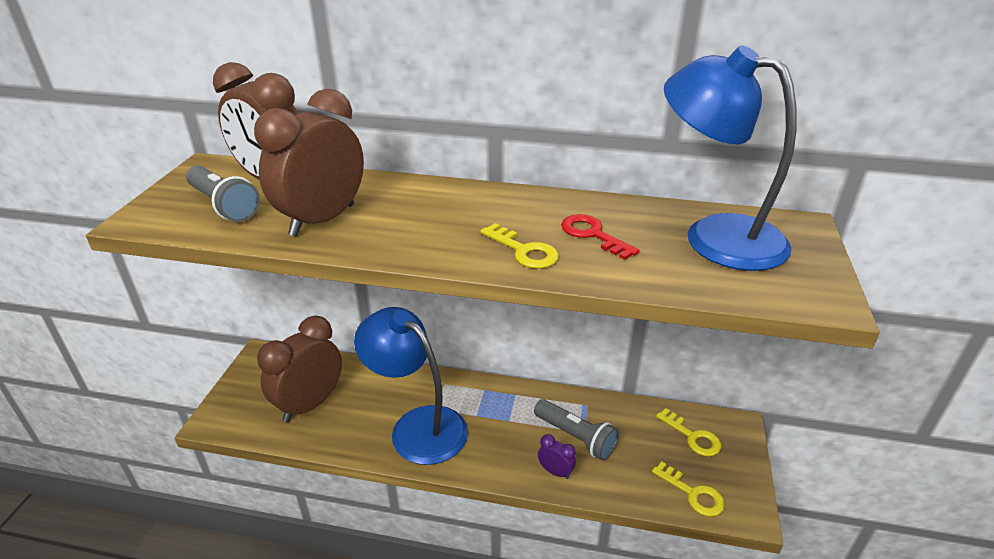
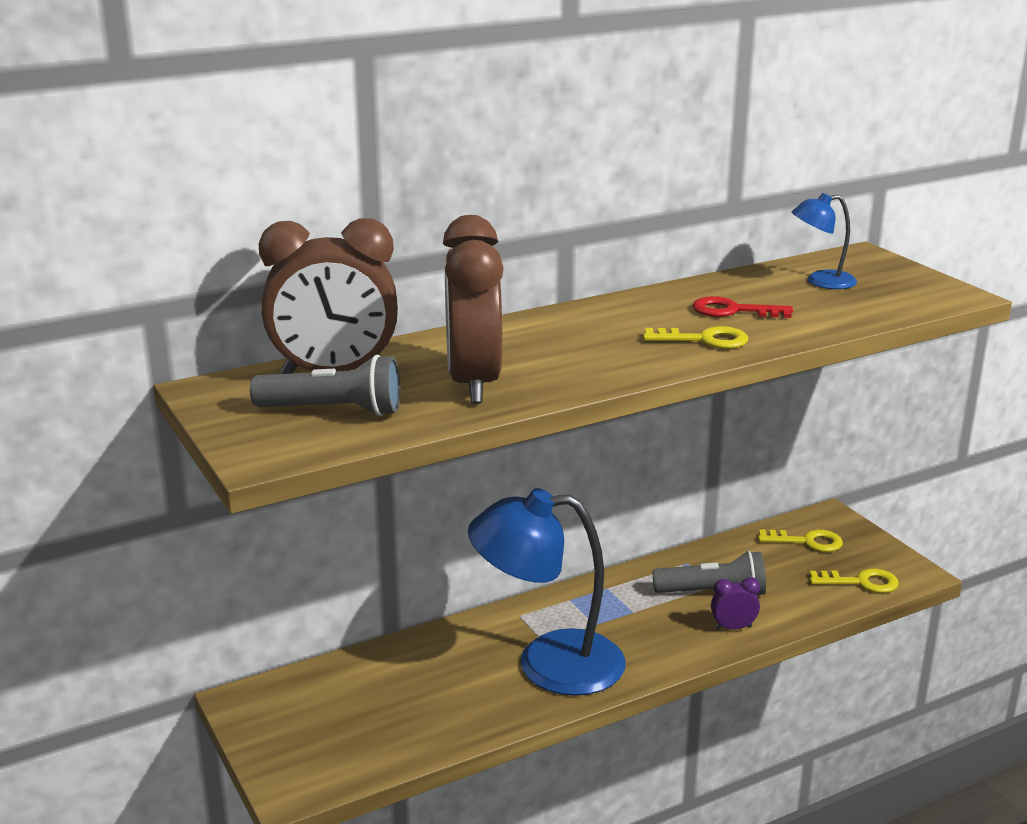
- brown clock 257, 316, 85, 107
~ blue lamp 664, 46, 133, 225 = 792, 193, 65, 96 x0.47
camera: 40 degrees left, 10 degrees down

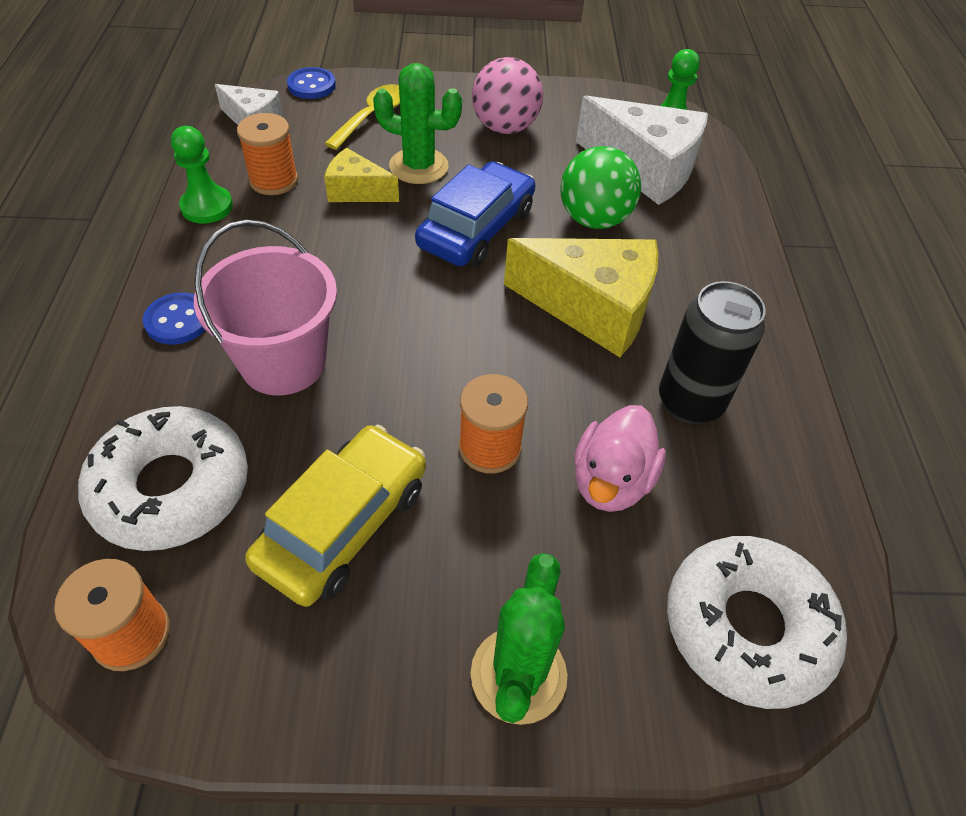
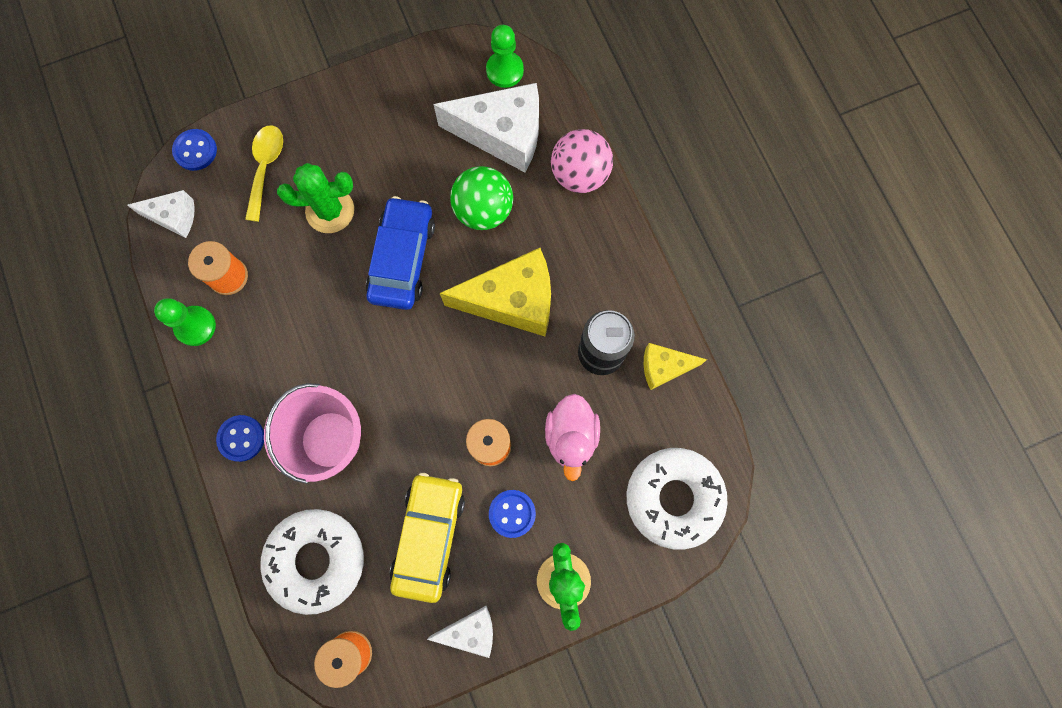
+ white cheese 427, 606, 66, 52
+ blue button 489, 490, 47, 48
~ yellow cheese 324, 148, 75, 54 to 644, 343, 63, 47
~ pink ball 472, 57, 71, 77 to 551, 129, 62, 64
camera: 20 degrees left, 25 degrees up

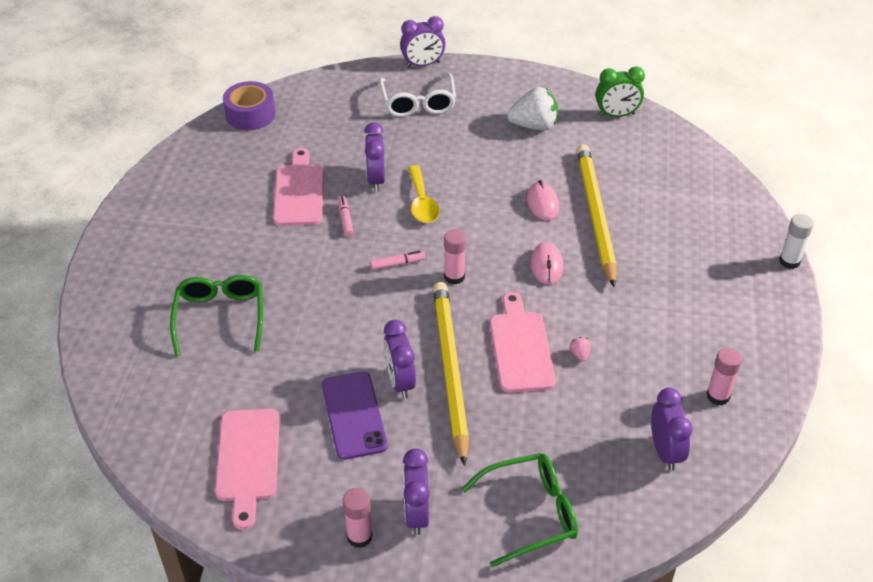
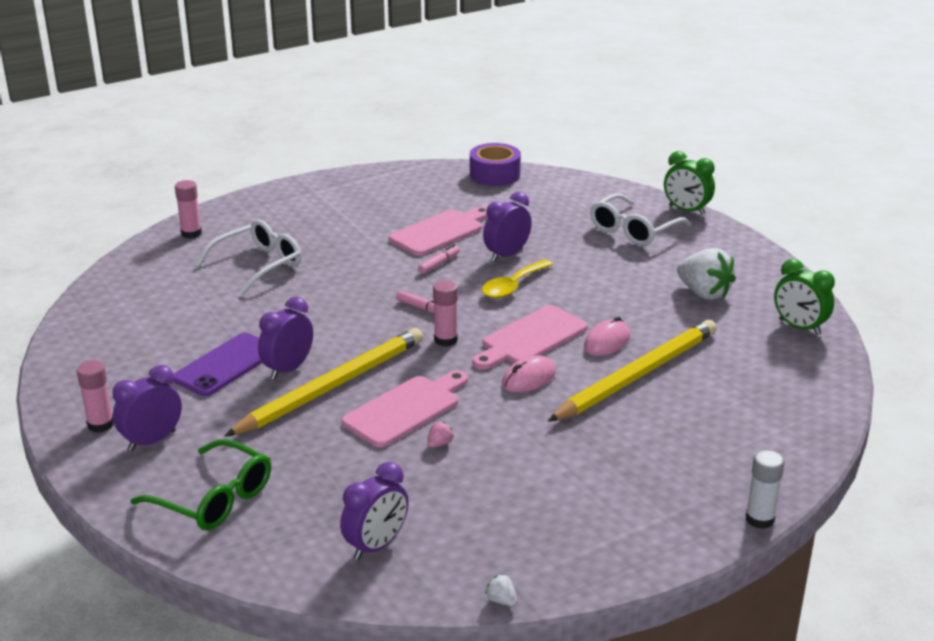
+ white strawberry 485, 574, 32, 32
~ pink cutting board 215, 409, 65, 121 to 472, 305, 116, 65
~ pink glue stick 707, 347, 35, 58 to 175, 180, 27, 59
~ green glasses 170, 275, 93, 81 to white glasses 195, 220, 106, 75
~ purple clock 400, 16, 46, 52 to green clock 664, 151, 51, 64
camera: 50 degrees right, 15 degrees down

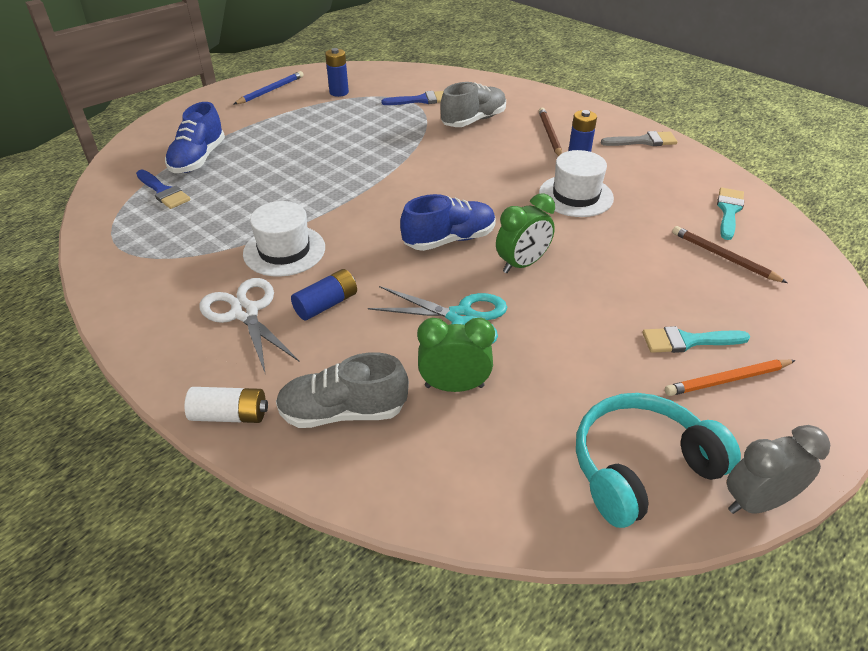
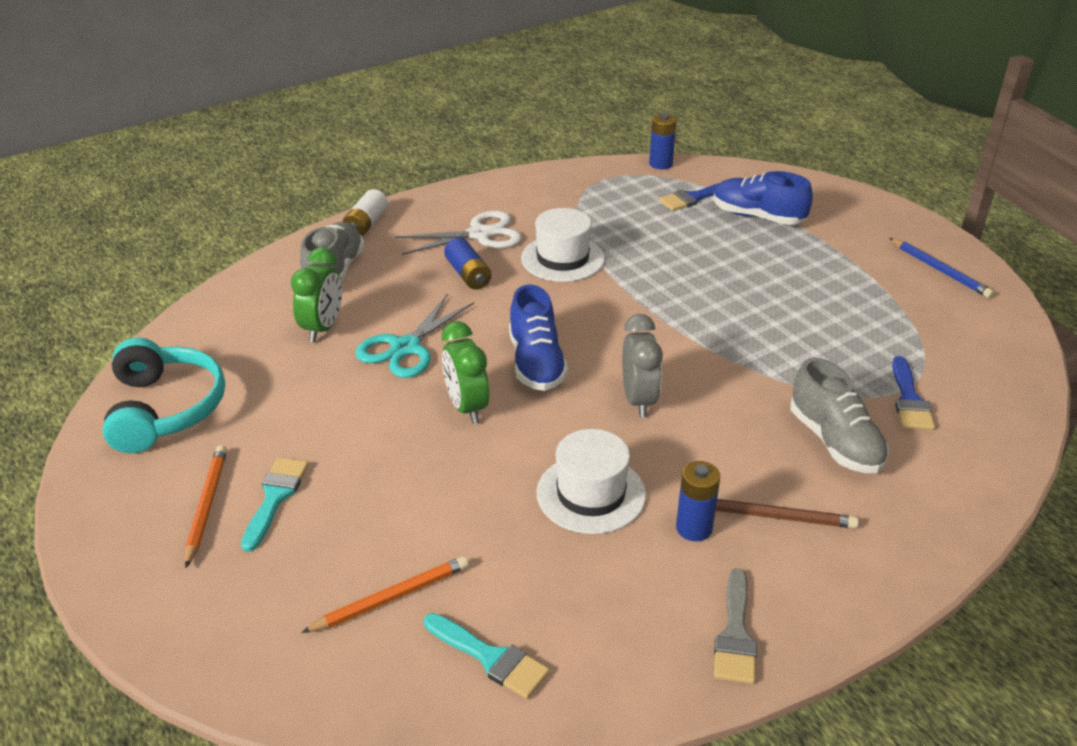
~ blue battery 325, 48, 24, 49 to 649, 113, 28, 56
~ grey clock 727, 425, 103, 89 to 622, 314, 41, 103
~ brown pencil 672, 226, 115, 57 to orange pencil 301, 556, 168, 77
camera: 105 degrees right, 5 degrees down

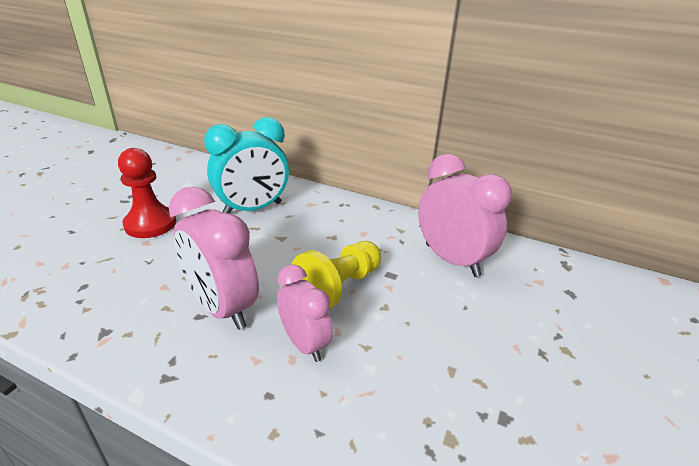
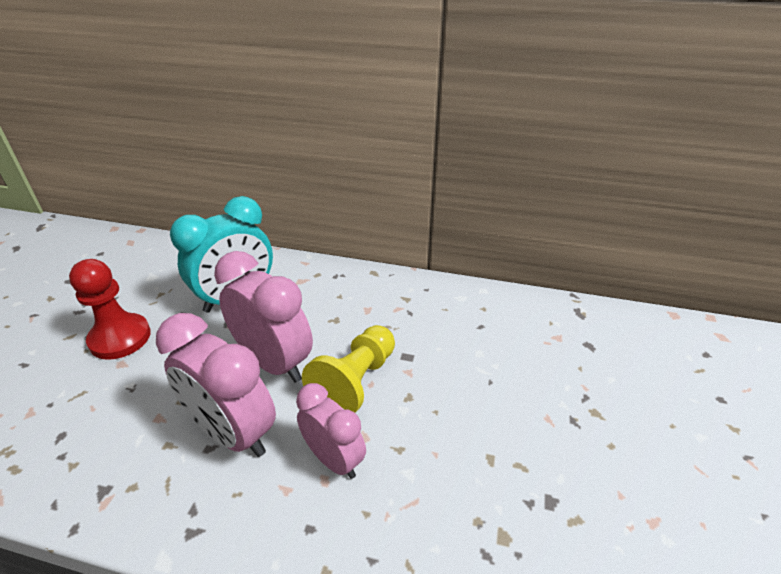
~ pink clock 418, 154, 94, 123 to 214, 251, 99, 132
camera: 10 degrees left, 5 degrees up

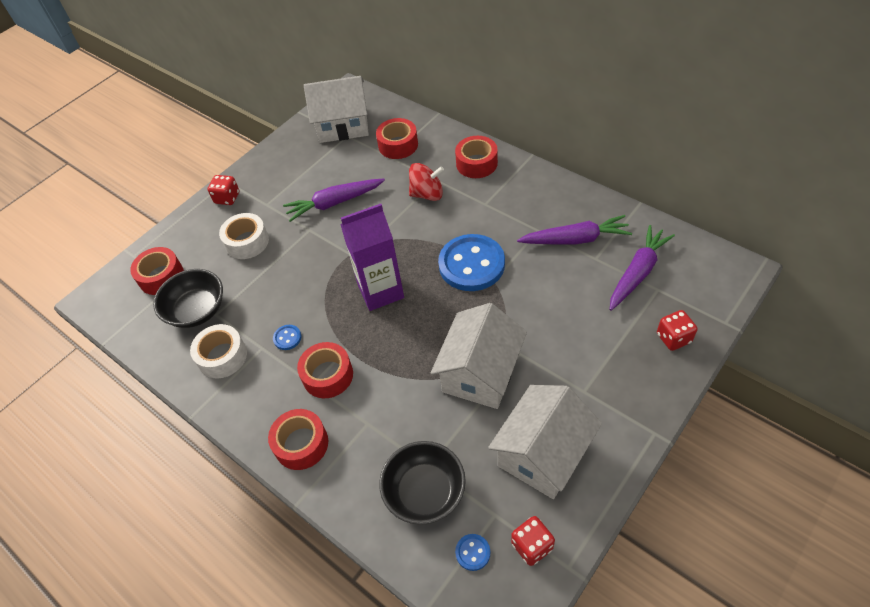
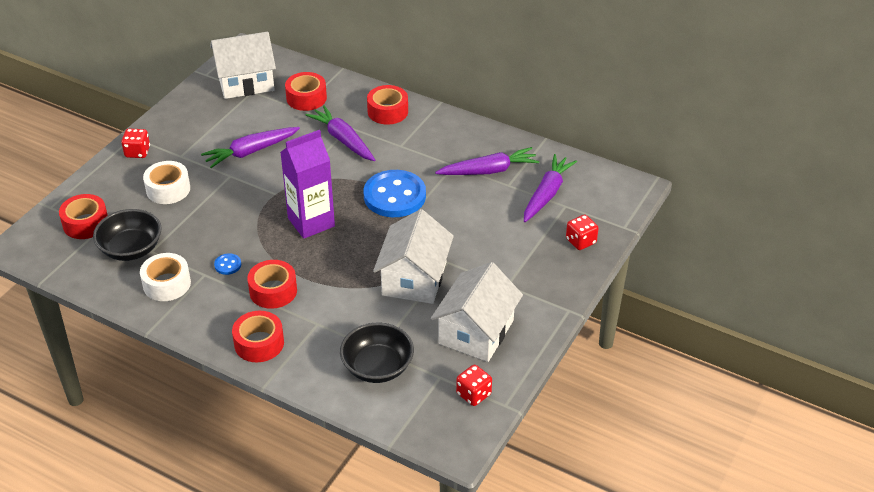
- blue button 455, 534, 35, 37
~ red spinning top 409, 163, 35, 38 to purple carrot 306, 105, 69, 56
camera: 15 degrees left, 10 degrees down

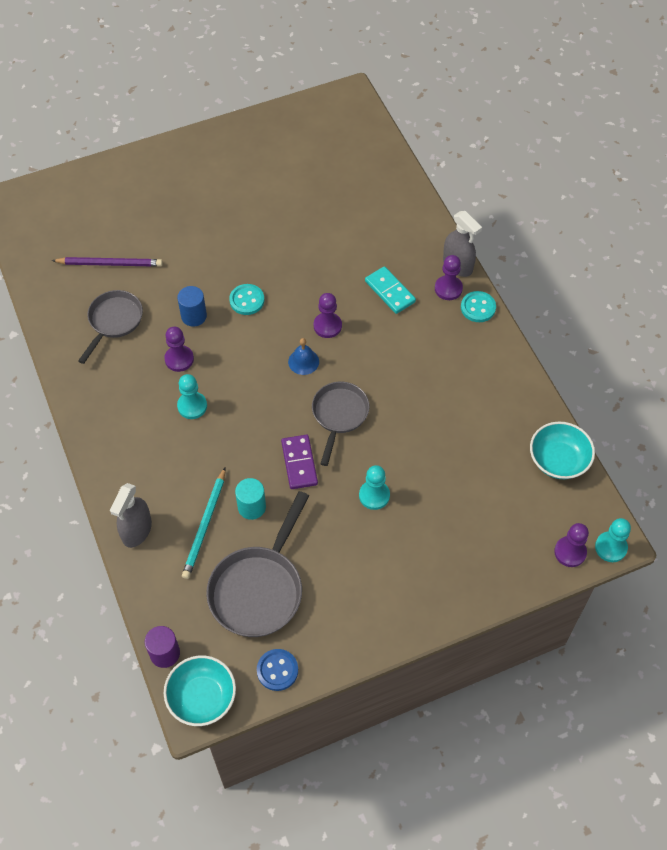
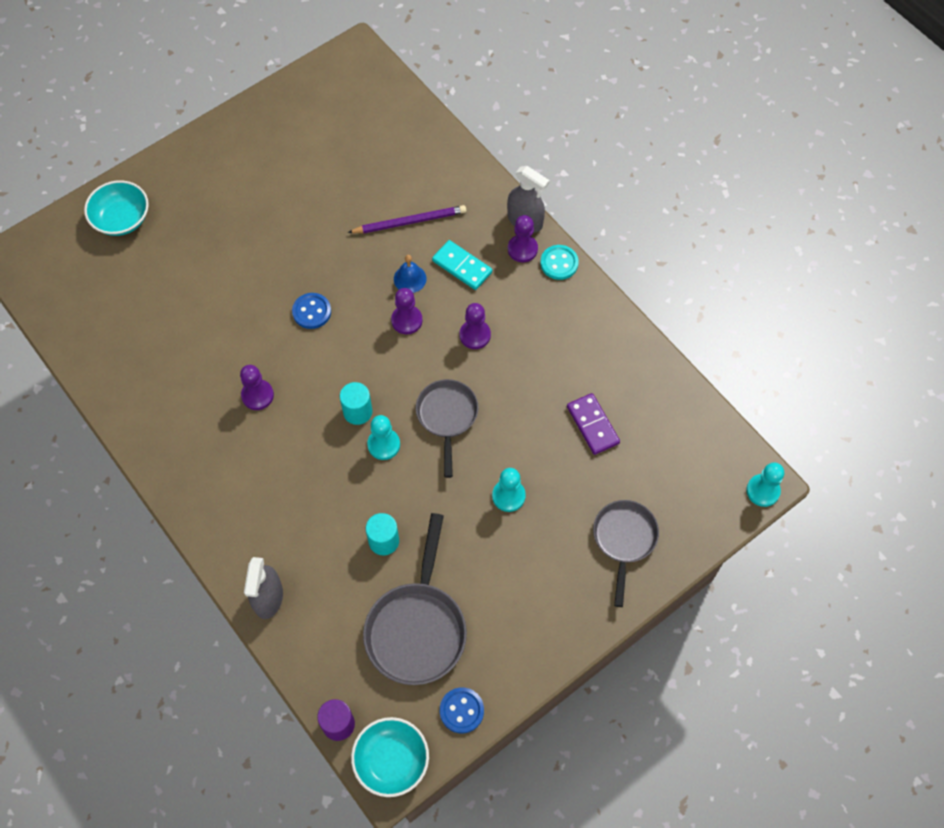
- blue cylinder 177, 286, 30, 40
- turquoise pencil 182, 468, 43, 111
+ turquoise cylinder 340, 382, 32, 43
~ purple pencil 52, 257, 111, 10 to 348, 205, 118, 29
~ grey pan 78, 290, 65, 74 to 593, 500, 66, 107
~ turquoise pawn 177, 374, 30, 45 to 367, 415, 33, 45
~ purple domino 281, 435, 37, 54 to 567, 393, 53, 62
~ blue bell 288, 338, 31, 37 to 394, 255, 33, 38
~ turquoise bowl 530, 422, 65, 57 to 84, 180, 65, 56
~ purple pawn 554, 523, 35, 44 to 459, 303, 32, 46
~ turquoise button 229, 284, 35, 31 to blue button 292, 293, 39, 36
camera: 15 degrees left, 5 degrees up

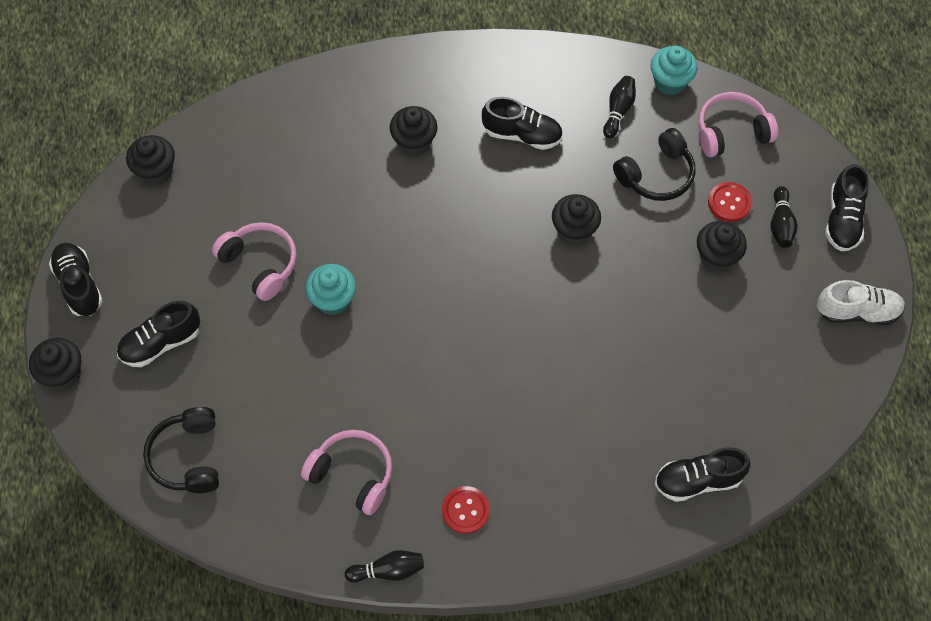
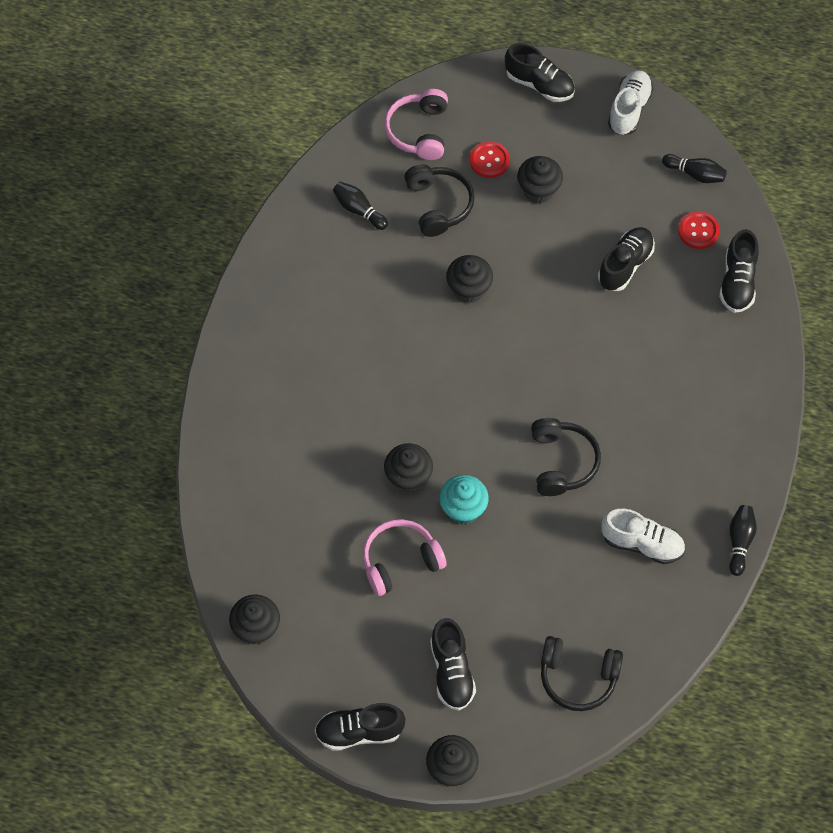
- turquoise cupcake 651, 46, 47, 49
+ black headphones 531, 418, 70, 78
~ black cupcake 390, 106, 47, 50 to 384, 443, 49, 50
~ red button 442, 486, 48, 48 to 678, 211, 42, 38
~ black shoe 482, 97, 81, 53 to 598, 227, 57, 64
~ black bowling pin 771, 186, 27, 62 to 662, 154, 65, 29
~ pink headphones 301, 430, 91, 85 to white shoe 602, 509, 83, 55
camera: 70 degrees left, 0 degrees up

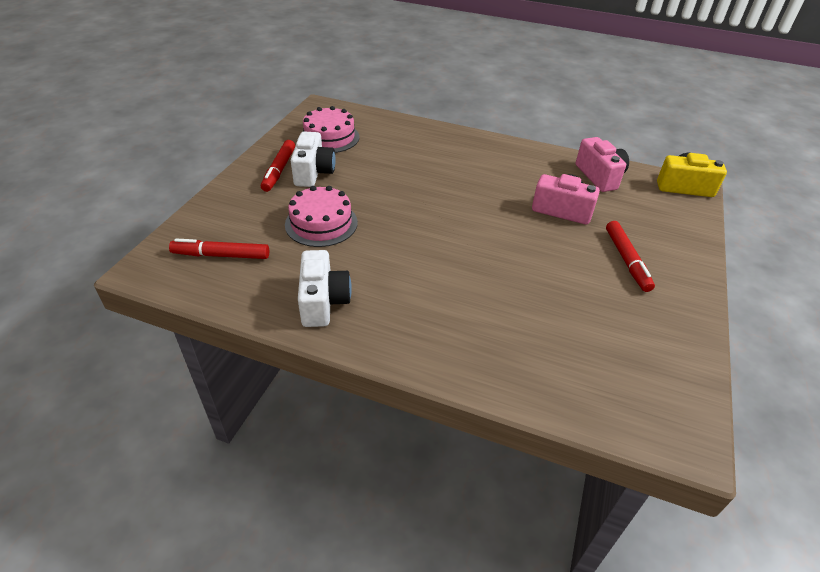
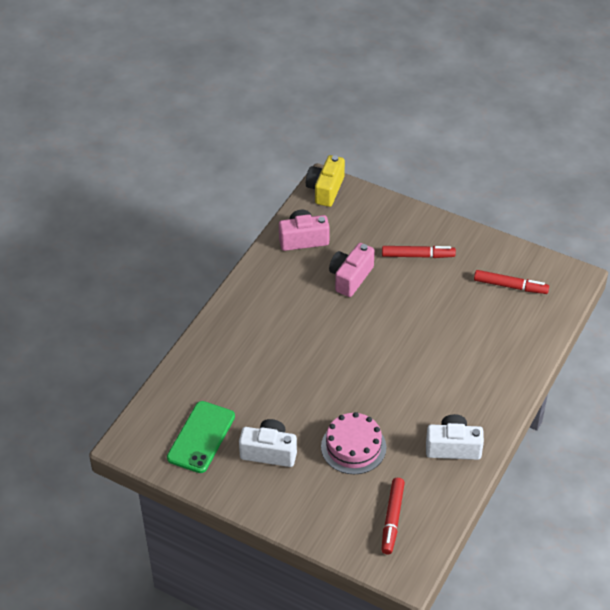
~ red marker 261, 140, 34, 52 to 474, 270, 75, 24
~ pink cake 303, 106, 56, 47 to green phone 167, 401, 68, 72
camera: 80 degrees left, 5 degrees up

